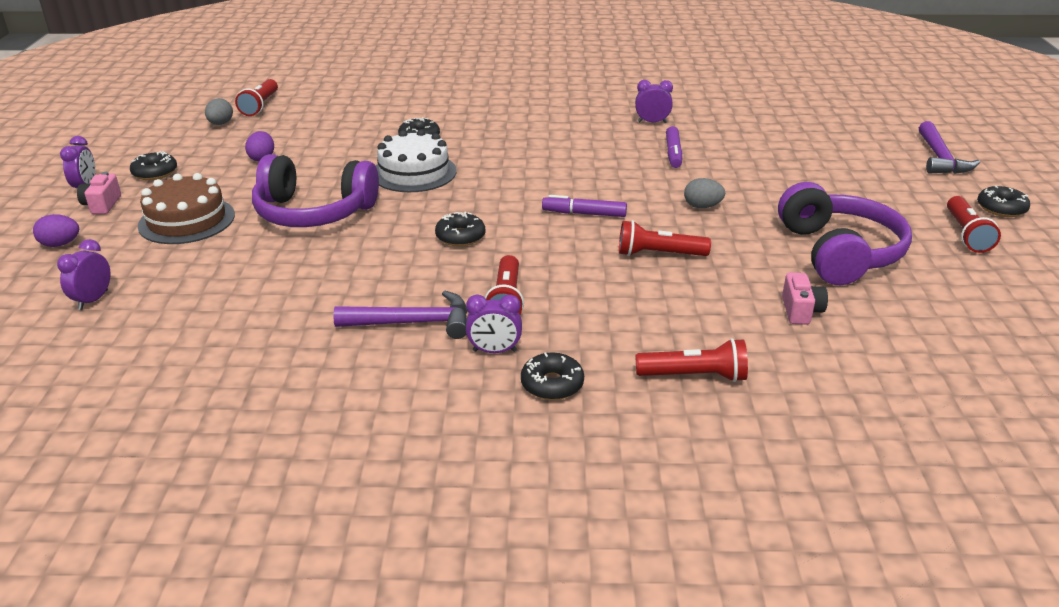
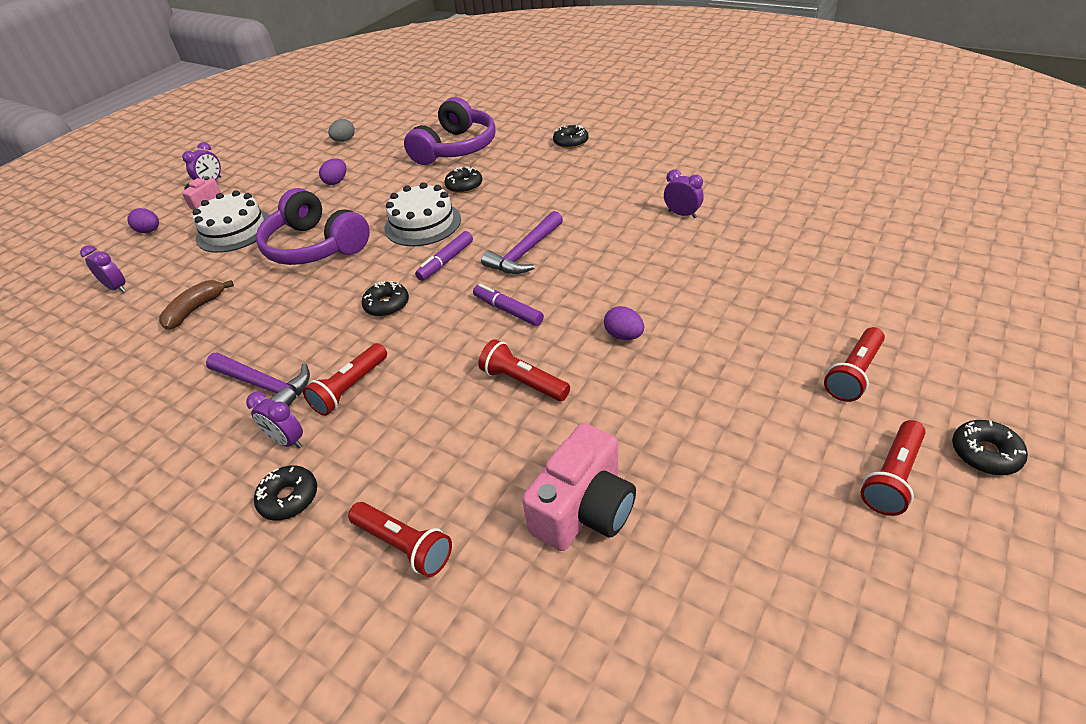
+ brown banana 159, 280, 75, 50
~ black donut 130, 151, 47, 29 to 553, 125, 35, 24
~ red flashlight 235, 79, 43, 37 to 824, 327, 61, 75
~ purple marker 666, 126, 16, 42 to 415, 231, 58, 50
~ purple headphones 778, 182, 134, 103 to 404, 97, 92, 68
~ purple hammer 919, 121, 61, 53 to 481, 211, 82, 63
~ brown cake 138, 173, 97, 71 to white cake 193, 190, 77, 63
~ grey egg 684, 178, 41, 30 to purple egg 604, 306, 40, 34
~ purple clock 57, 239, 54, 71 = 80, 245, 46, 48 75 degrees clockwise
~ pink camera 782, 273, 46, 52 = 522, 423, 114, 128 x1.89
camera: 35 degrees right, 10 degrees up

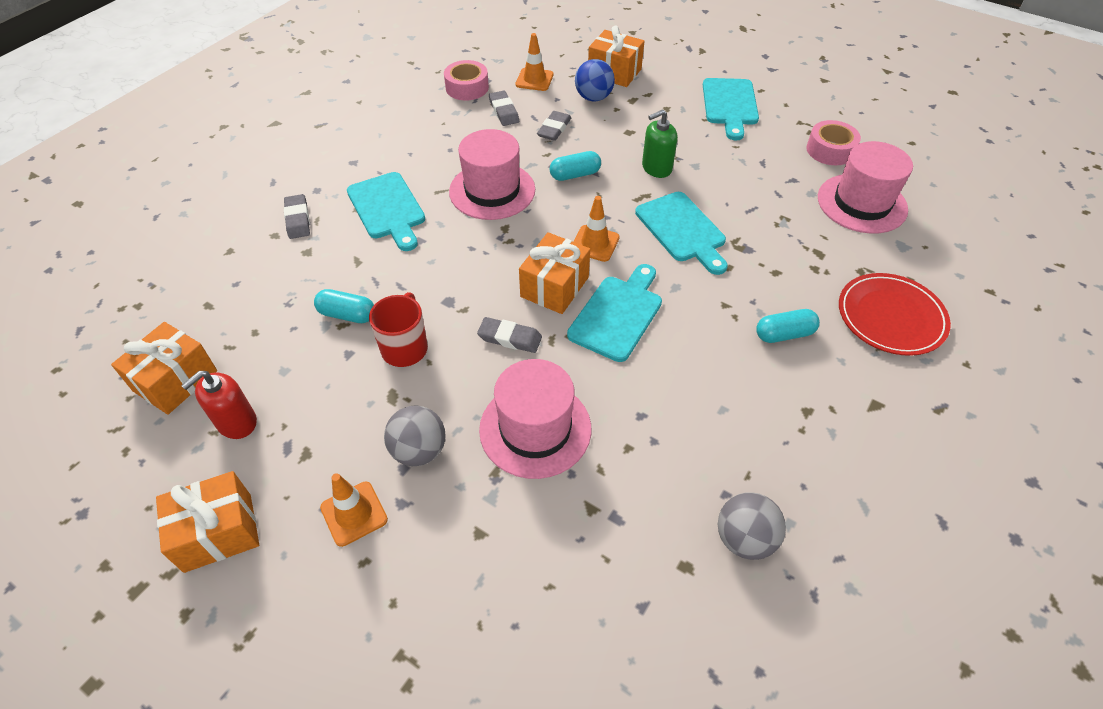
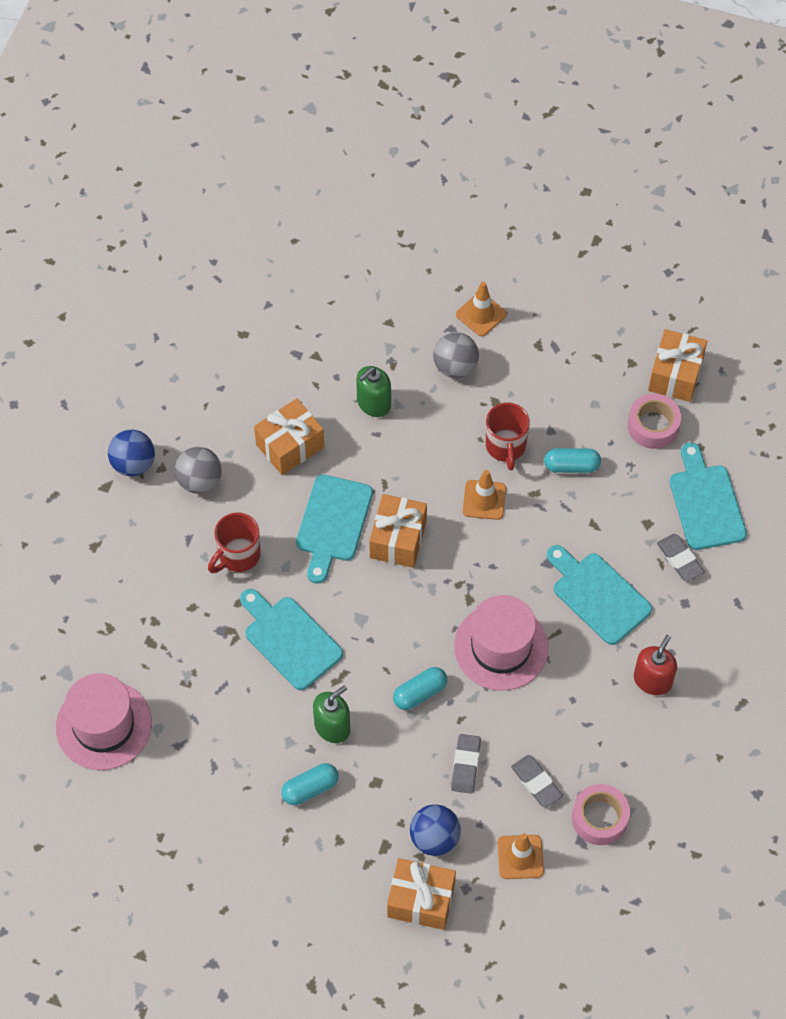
- grey eraser 477, 317, 65, 36
- red plate 839, 273, 112, 83
+ blue ball 108, 430, 47, 46
+ red mug 208, 512, 52, 61
~ orange gift 156, 471, 103, 102 to 254, 398, 70, 77
~ red soap dispenser 181, 371, 76, 68 to 634, 635, 43, 60
~ orange traffic cone 573, 196, 47, 66 to 463, 470, 43, 50
~ turquoise cutting board 703, 78, 56, 62 to 669, 443, 78, 107
~ grey ball 718, 492, 68, 68 to 175, 447, 47, 47
~ turquoise capsule 756, 309, 64, 34 to 281, 763, 58, 42
~ pink tape 806, 120, 55, 45 to 628, 394, 53, 55
~ pink hat 479, 359, 112, 120 to green soap dispenser 356, 366, 35, 51
camera: 165 degrees right, 10 degrees up

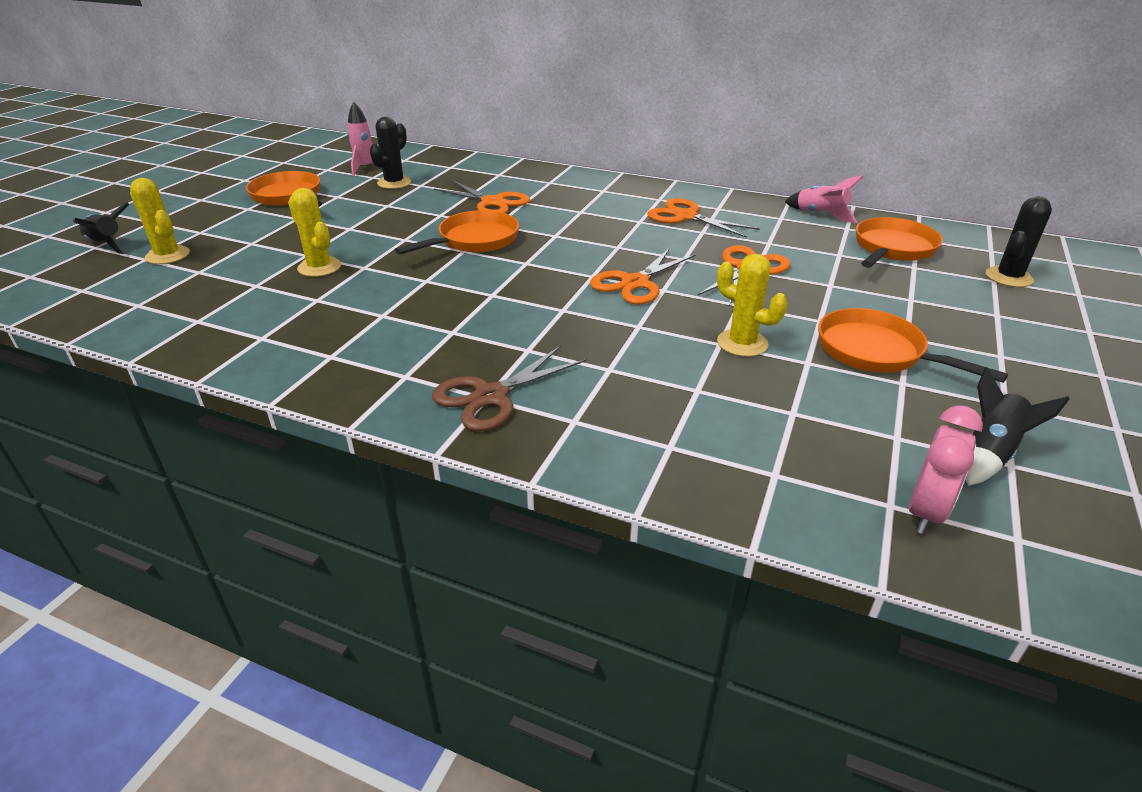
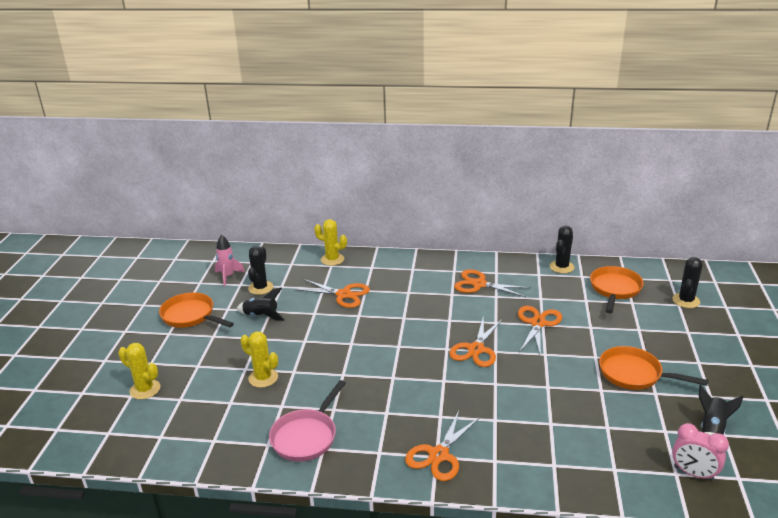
- orange pan 395, 210, 124, 45
+ pink pan 269, 380, 77, 82
~ black rocket 73, 203, 56, 51 to 236, 288, 49, 33
~ yellow cactus 717, 254, 71, 103 to 314, 219, 33, 47
~ pink rocket 785, 175, 79, 48 to black cactus 550, 226, 25, 47
~ brown scissors 432, 346, 154, 85 to orange scissors 405, 411, 75, 70
~ pink clock 909, 405, 74, 129 = 672, 423, 57, 58 105 degrees clockwise
camera: 15 degrees left, 5 degrees down

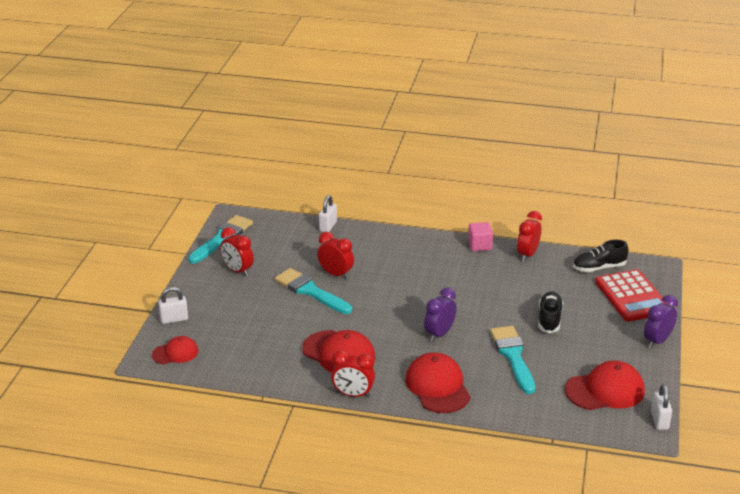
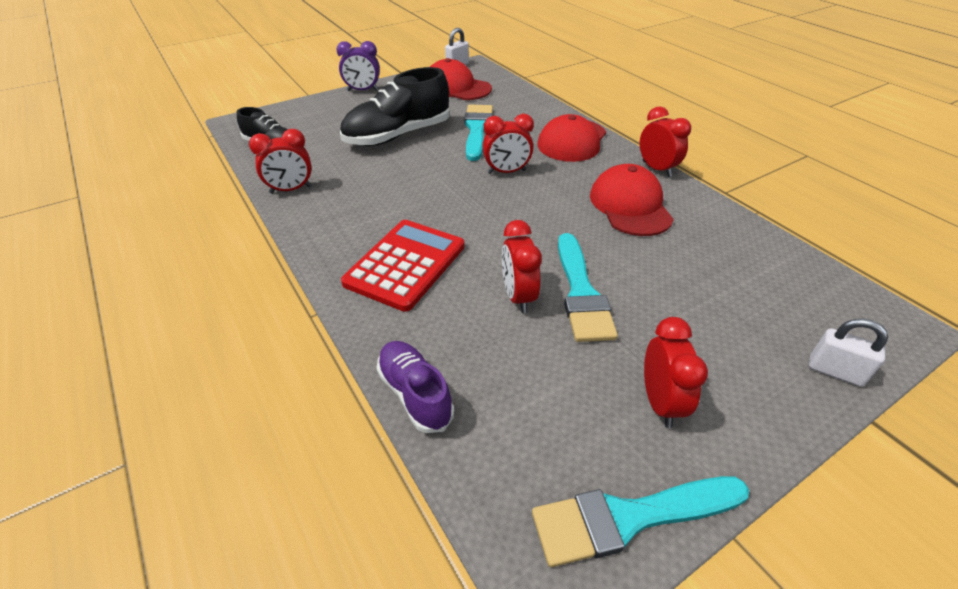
- red cap 152, 336, 46, 28
- pink cube 468, 222, 25, 29
~ red calculator 595, 269, 74, 53 to 341, 220, 123, 92
~ white padlock 319, 195, 18, 37 to purple shoe 376, 341, 78, 92
~ purple clock 424, 287, 33, 55 to red clock 482, 114, 52, 60
~ turquoise brush 490, 326, 45, 68 = 464, 104, 29, 57 150 degrees clockwise
~ black shoe 538, 291, 25, 42 = 340, 67, 109, 79 x1.74
camera: 135 degrees left, 10 degrees up

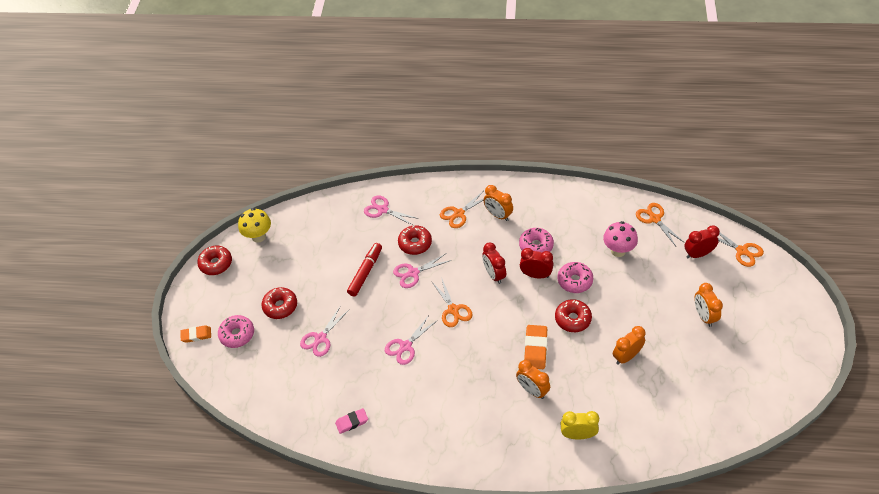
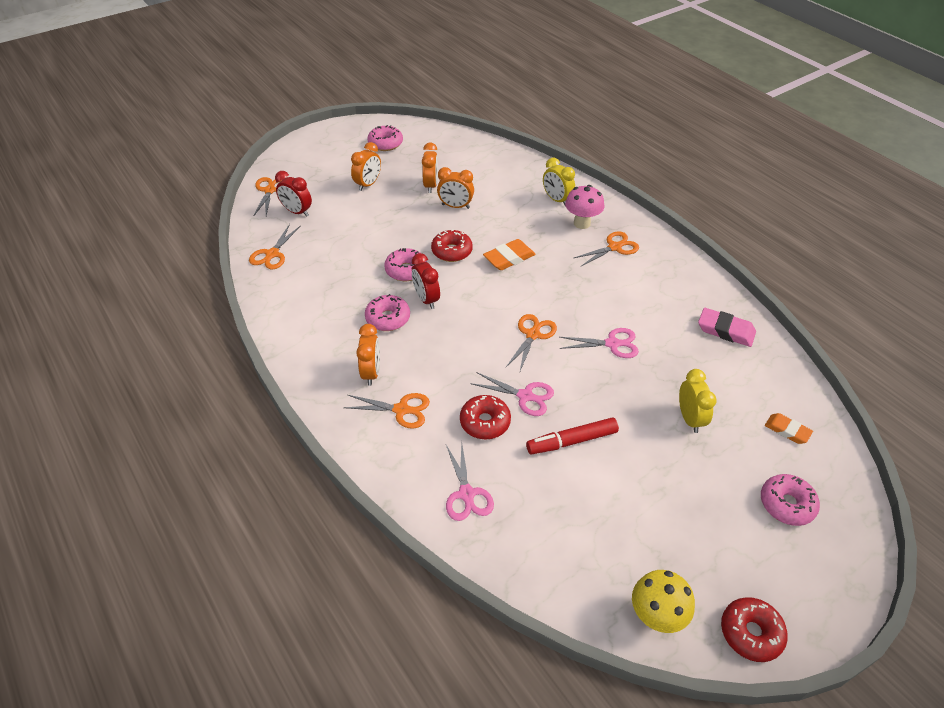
- red donut 262, 287, 35, 32
- red clock 482, 242, 24, 42
+ pink donut 367, 125, 36, 26
+ orange scissors 574, 231, 65, 35
~ orange eraser 180, 325, 31, 18 to 765, 413, 48, 31
~ orange clock 516, 360, 34, 39 to 422, 142, 16, 51
~ pink mushroom 603, 221, 35, 36 to 565, 185, 39, 44
~ pink scissors 300, 305, 50, 52 to yellow clock 679, 369, 37, 64
~ pink eraser 335, 408, 33, 26 = 698, 308, 58, 39 x1.50
camera: 135 degrees left, 5 degrees down

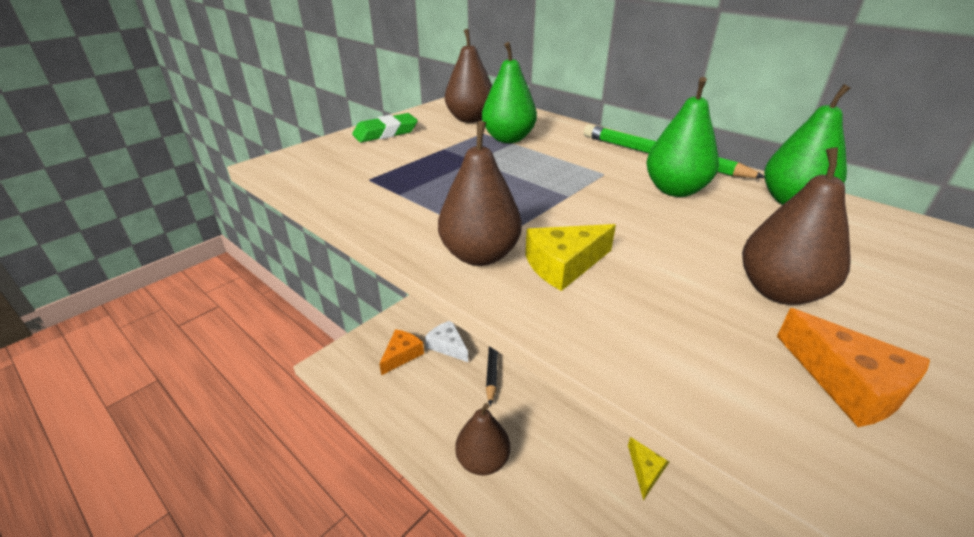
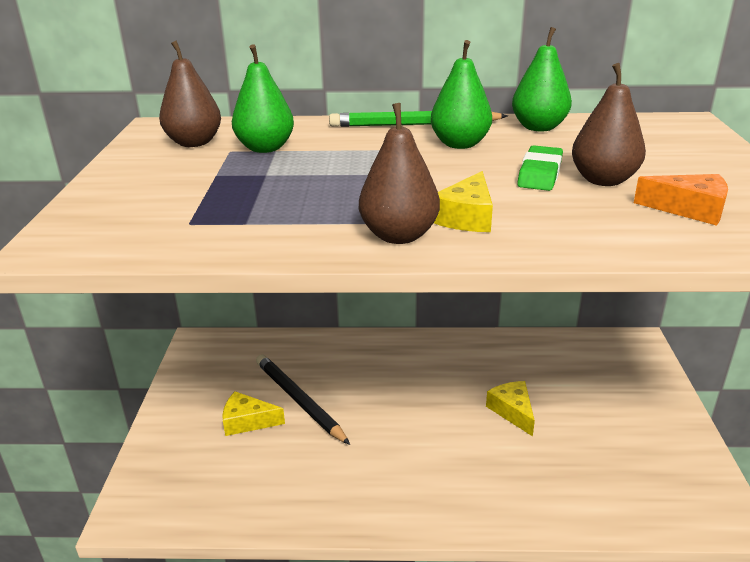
- orange cheese 379, 329, 45, 47
- brown pear 455, 403, 55, 72
~ green eraser 352, 113, 66, 29 to 517, 145, 46, 46
~ white cheese 425, 321, 43, 41 to yellow cheese 223, 391, 62, 45
camera: 40 degrees left, 5 degrees down

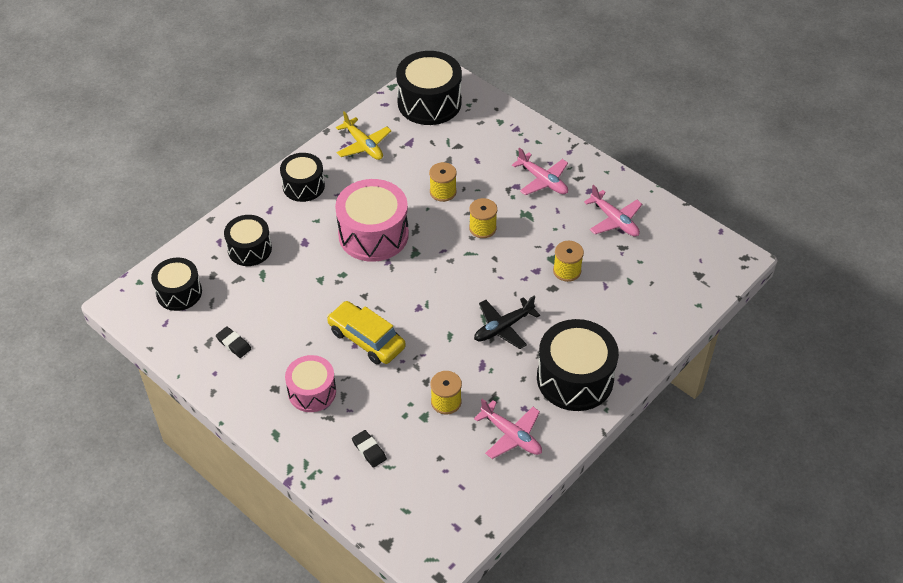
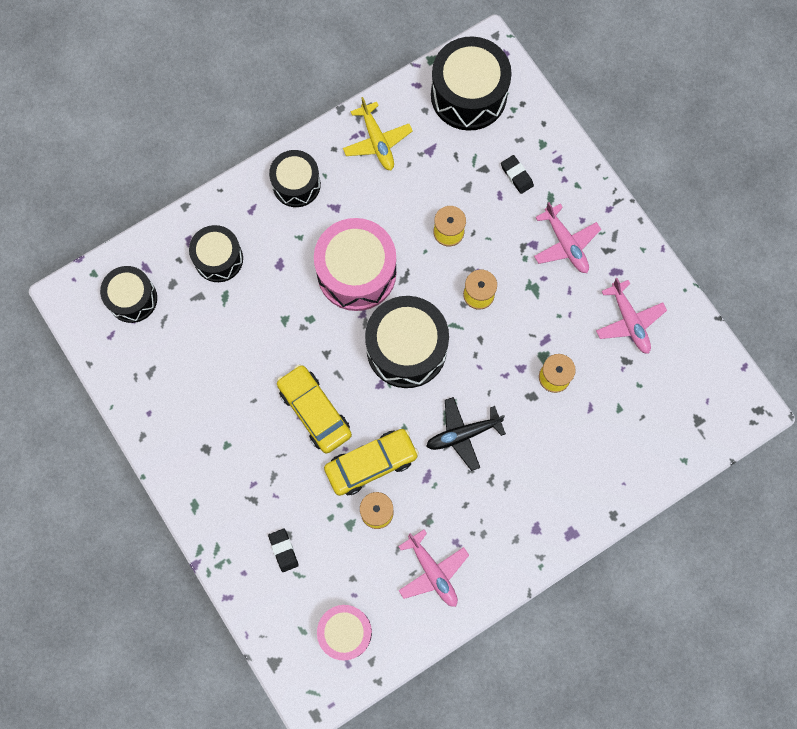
+ yellow car 324, 429, 95, 67
~ black eraser 216, 327, 35, 31 to 501, 155, 33, 39
~ pink drum 285, 355, 51, 57 to 317, 605, 55, 56
~ black drum 537, 319, 82, 92 to 365, 296, 84, 92
camera: 15 degrees right, 25 degrees up

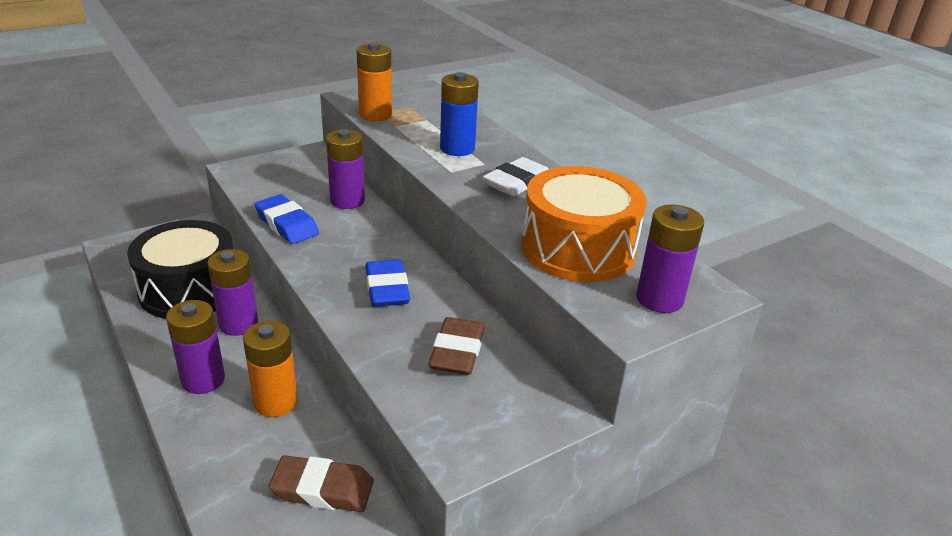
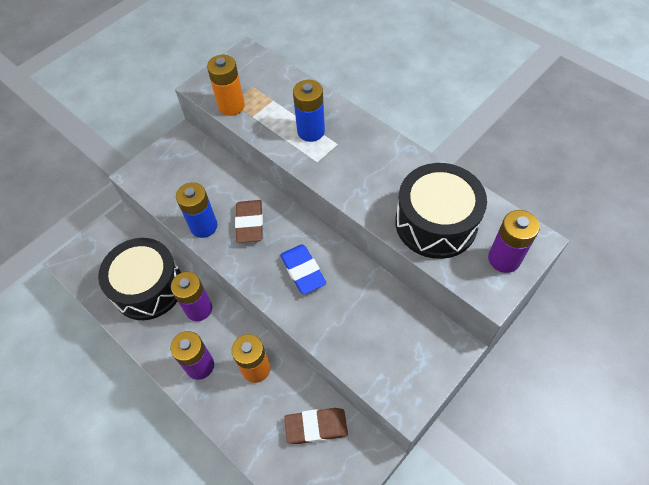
- purple battery 326, 129, 39, 80
- white eraser 483, 157, 66, 39
~ brown eraser 428, 317, 57, 58 to 235, 200, 28, 43
~ blue eraser 255, 194, 64, 50 to blue battery 176, 182, 41, 56
~ orange drum 521, 166, 126, 116 to black drum 395, 163, 92, 96
camera: 10 degrees left, 25 degrees up

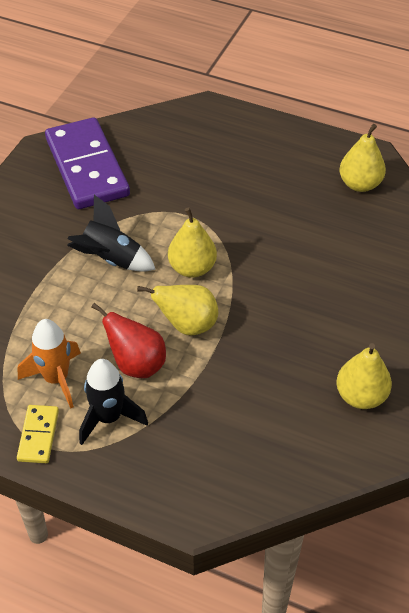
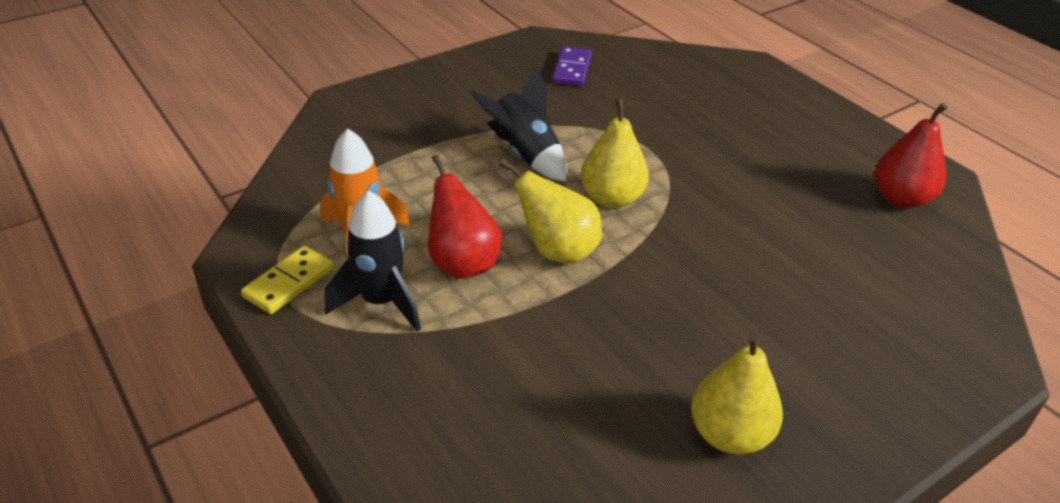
~ yellow pear 339, 124, 47, 68 to red pear 875, 103, 73, 105
~ purple domino 45, 117, 85, 92 = 552, 47, 40, 39 x0.45
camera: 30 degrees right, 10 degrees down

